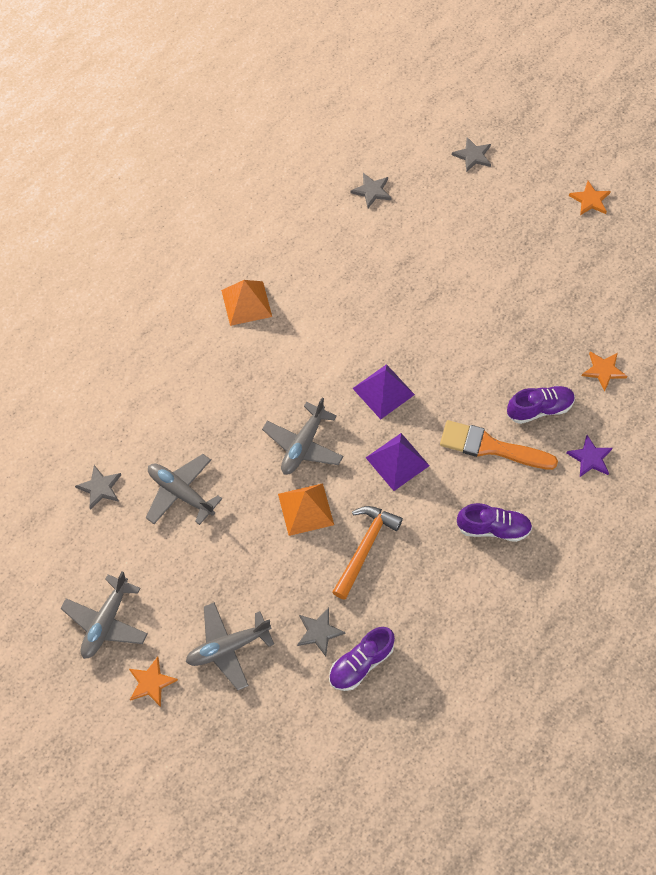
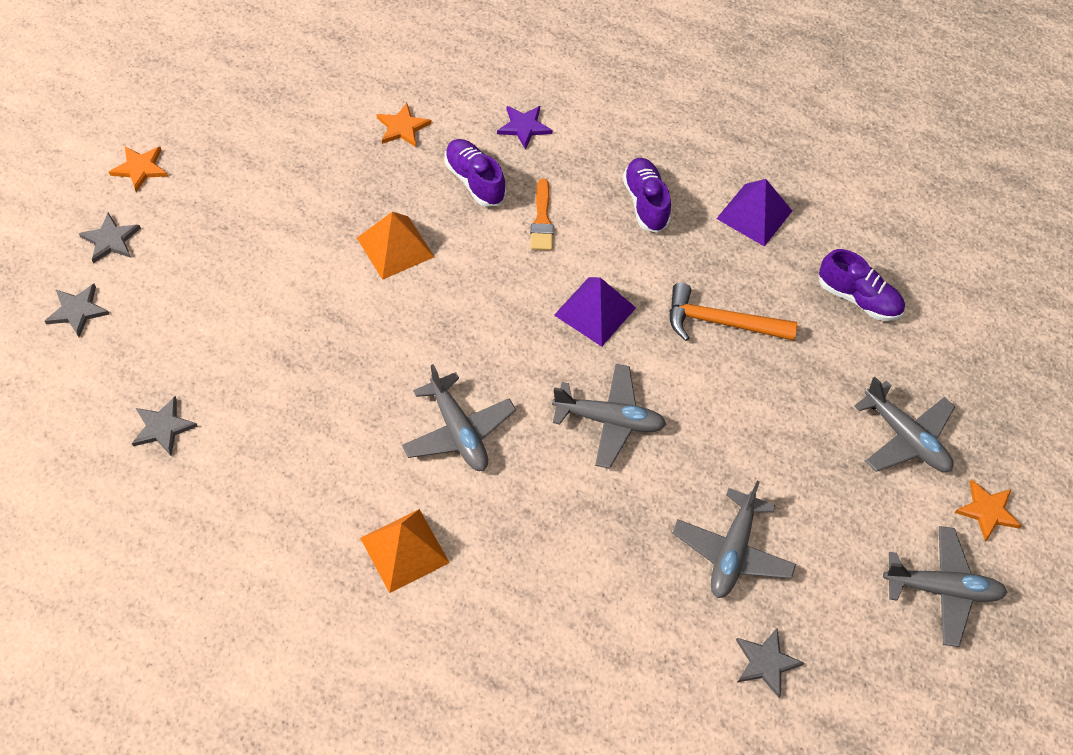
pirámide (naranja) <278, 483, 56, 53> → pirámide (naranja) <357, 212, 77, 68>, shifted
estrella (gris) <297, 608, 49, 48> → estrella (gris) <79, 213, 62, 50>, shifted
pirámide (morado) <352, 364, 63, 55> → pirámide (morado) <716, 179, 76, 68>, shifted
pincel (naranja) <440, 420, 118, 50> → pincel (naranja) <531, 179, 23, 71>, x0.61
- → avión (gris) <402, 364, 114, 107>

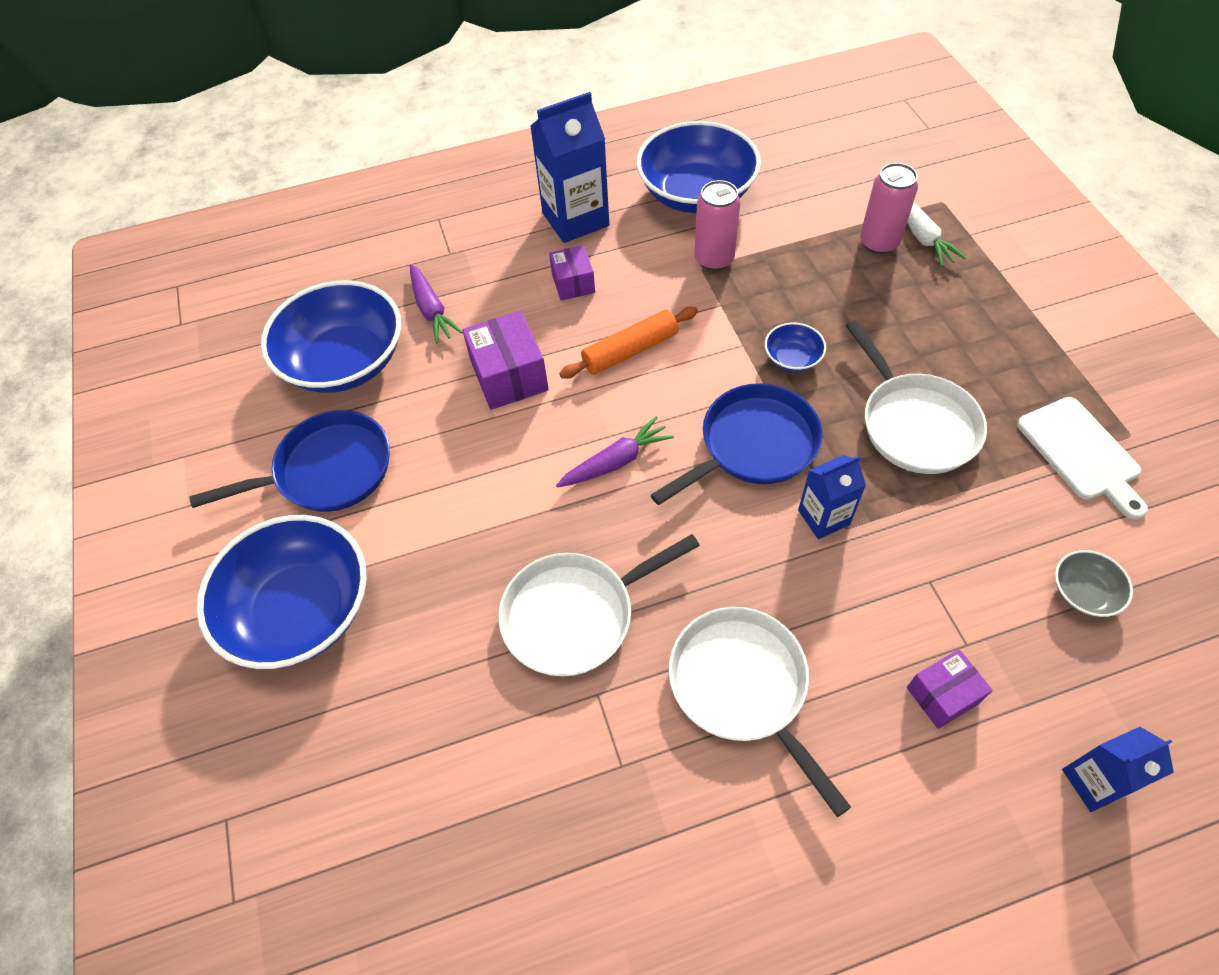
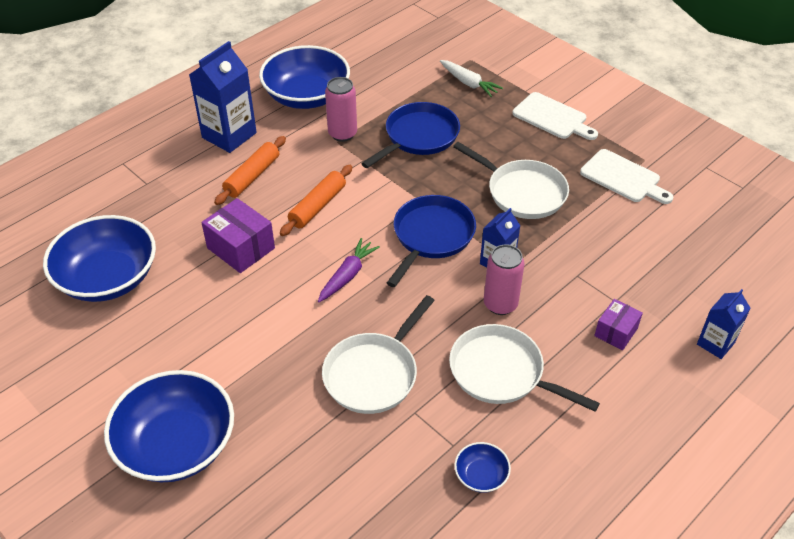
sartén (azul) <189, 410, 201, 102> → sartén (azul) <361, 102, 99, 66>, shifted
zanahoria (morado) <410, 264, 53, 80> → -
caja (morado) <549, 245, 46, 56> → rodillo (naranja) <214, 136, 72, 69>
cuenco (azul) <765, 323, 61, 49> → cuenco (azul) <454, 442, 57, 51>, shifted
lata (rosa) <860, 163, 58, 91> → lata (rosa) <484, 244, 41, 71>, shifted
cuenco (gris) <1055, 550, 78, 67> → -
- → tabla de cortar (blanco) <512, 92, 86, 48>

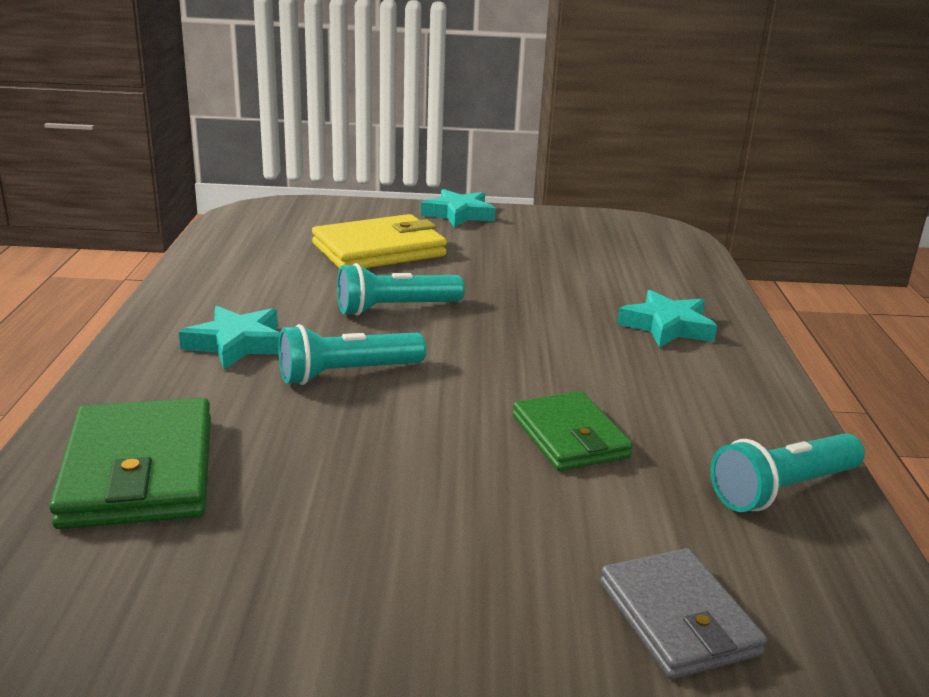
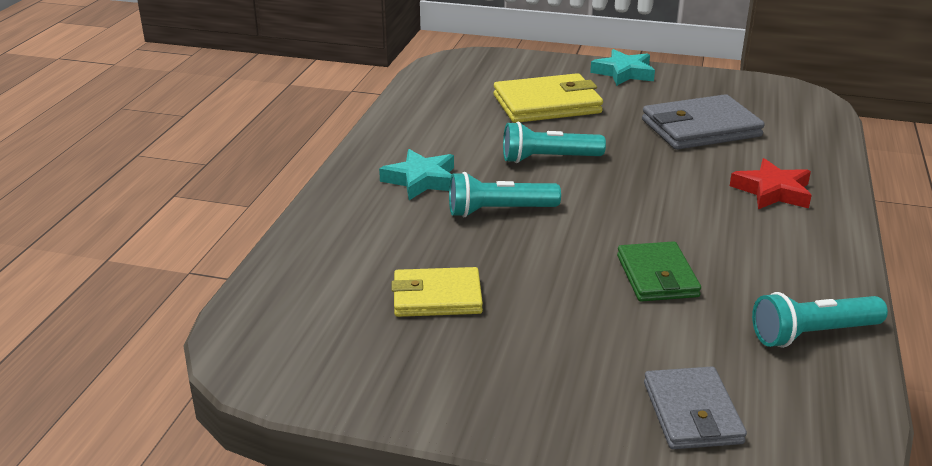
cartera (verde) <49, 398, 162, 131> → -
estrella (turquesa) <617, 290, 100, 58> → estrella (rojo) <730, 158, 82, 51>
- → cartera (amarillo) <392, 267, 91, 50>
- → cartera (gris) <642, 94, 123, 56>

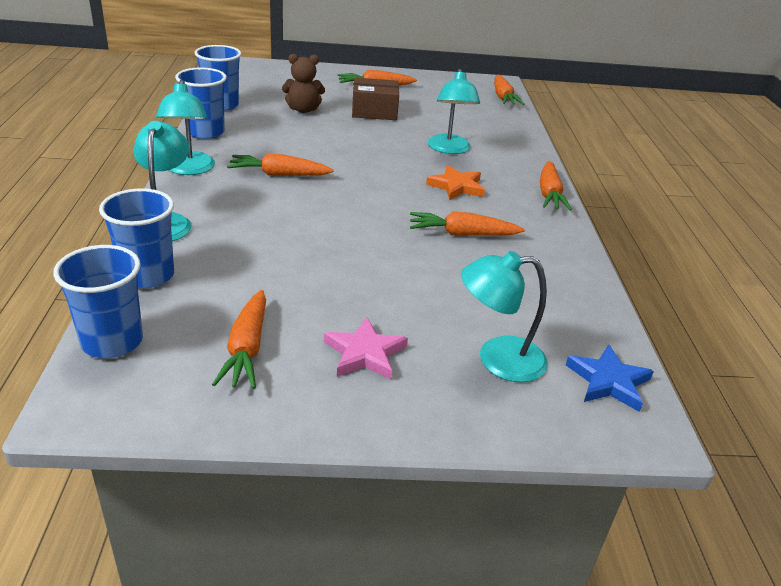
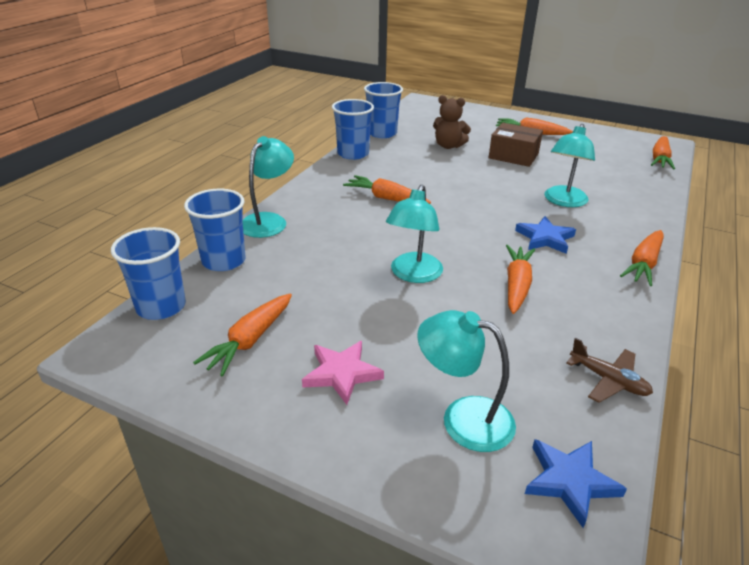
lámpara (turquesa) <156, 80, 59, 95> → lámpara (turquesa) <386, 185, 57, 98>, shifted
zanahoria (naranja) <410, 211, 115, 25> → zanahoria (naranja) <506, 245, 29, 69>, 75 degrees clockwise
estrella (naranja) <426, 165, 59, 35> → estrella (azul) <515, 216, 61, 38>
- → avión (marrón) <566, 338, 87, 65>

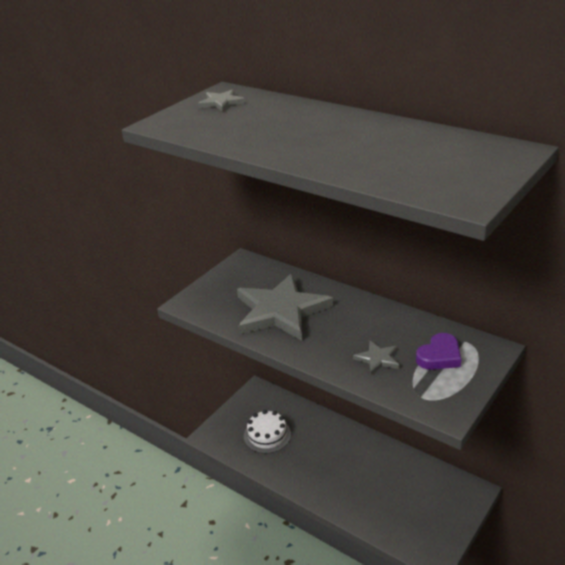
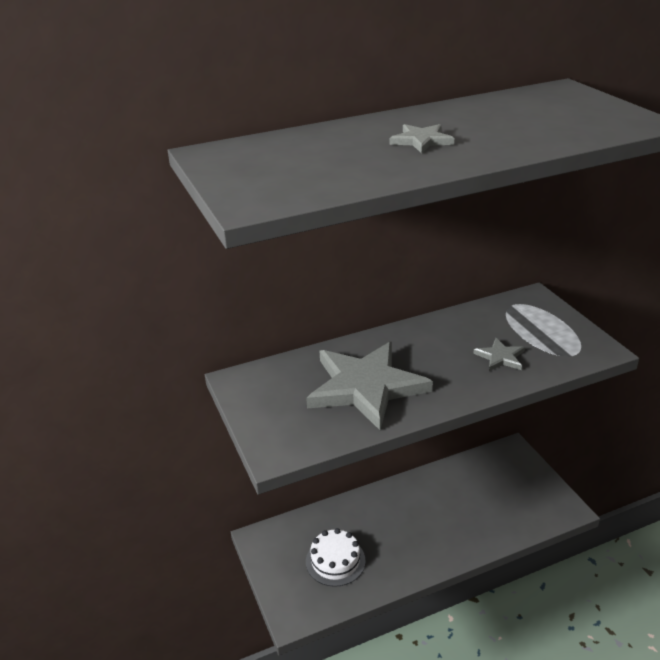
estrella (gris) <198, 89, 47, 23> → estrella (gris) <390, 124, 64, 29>, shifted
corazón (morado) <416, 333, 45, 37> → -

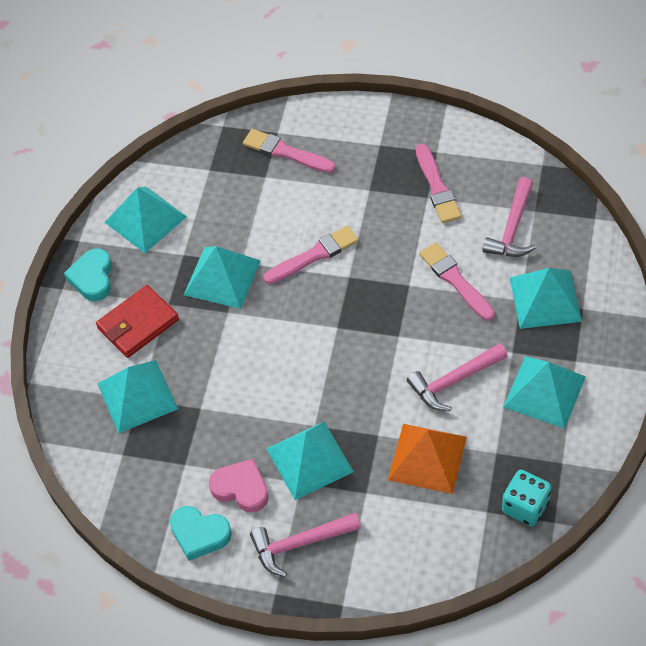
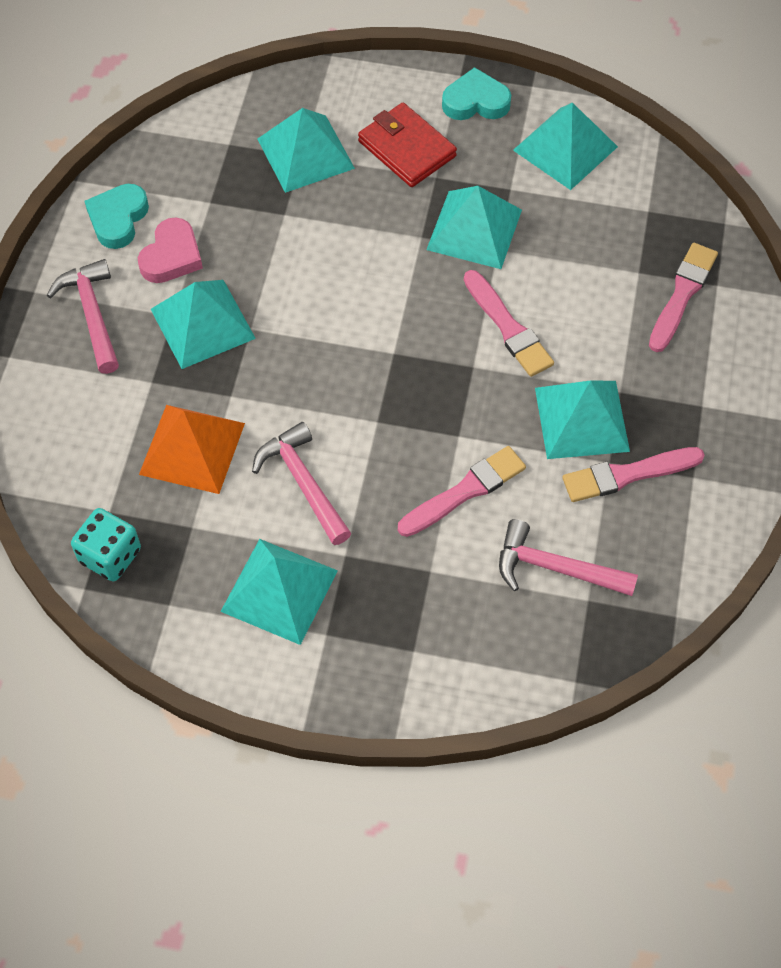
pirámide (turquesa) <510, 268, 72, 61> → pirámide (turquesa) <535, 380, 95, 79>, shifted

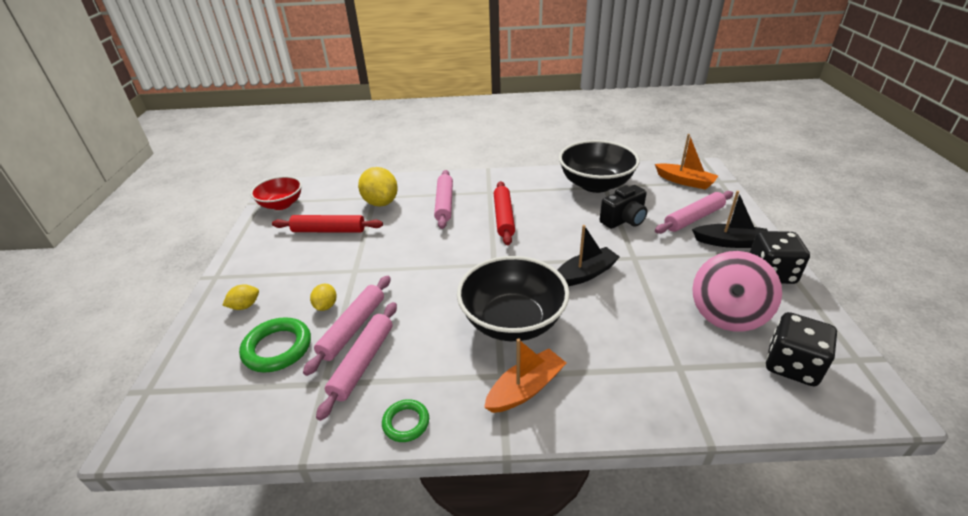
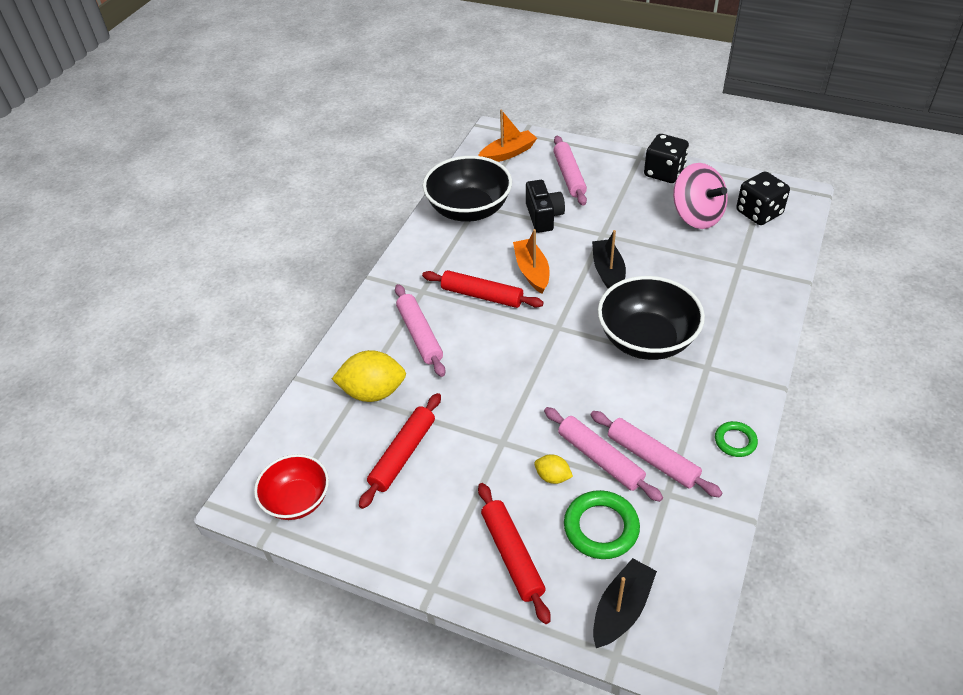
limón (amarillo) <223, 284, 36, 26> → rodillo (rojo) <478, 483, 72, 141>
rodillo (rosa) <434, 170, 19, 59> → rodillo (rosa) <395, 284, 51, 93>, 45 degrees clockwise
barco (naranja) <484, 338, 82, 75> → barco (naranja) <513, 229, 36, 65>, shifted
barco (negro) <692, 191, 76, 57> → barco (negro) <593, 558, 64, 90>, shifted

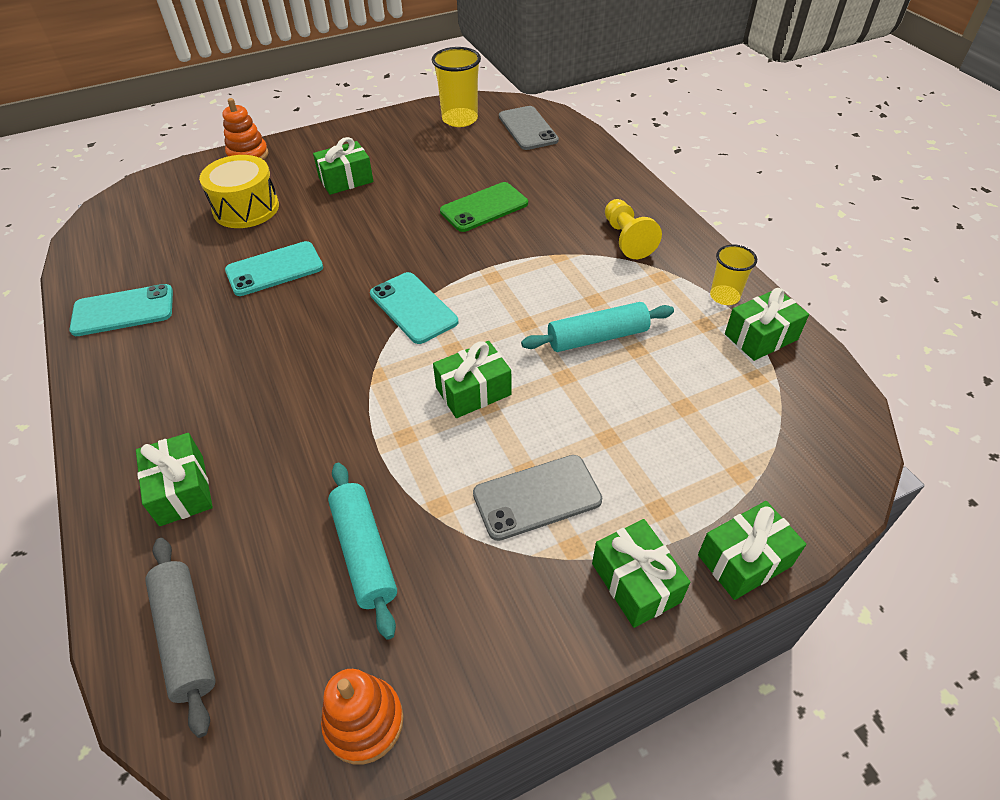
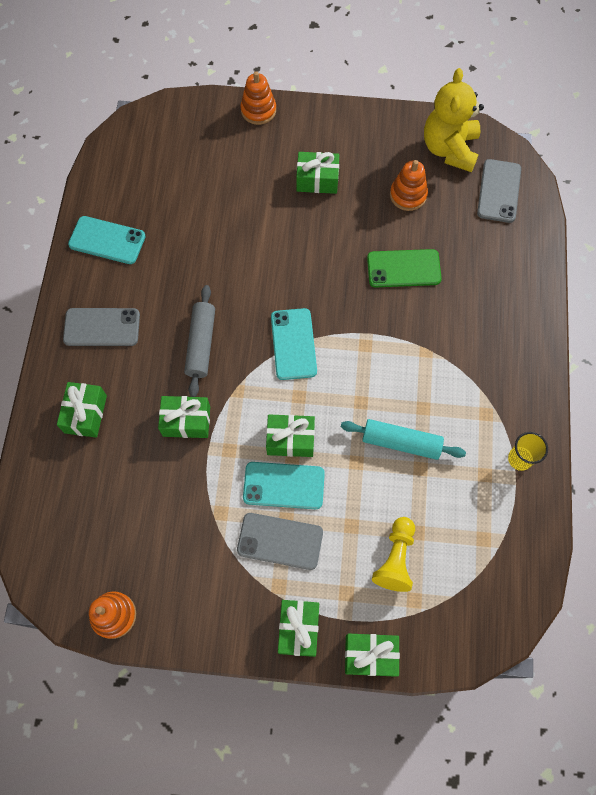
rodillo (gris) <145, 538, 71, 200> → rodillo (gris) <184, 285, 31, 112>, shifted
tambor (amarillo) <199, 155, 80, 73> → -
móvil (turquesa) <225, 241, 98, 55> → móvil (turquesa) <243, 462, 82, 47>, shifted
rodillo (turquesa) <328, 463, 69, 177> → -
vaso (amarillo) <432, 47, 49, 80> → osito (amarillo) <424, 68, 60, 104>
peón (amarillo) <605, 199, 57, 60> → peón (amarillo) <372, 517, 43, 75>, shifted
regalo (verde) <725, 288, 84, 73> → regalo (verde) <158, 396, 52, 42>, shifted
- → móvil (gris) <63, 308, 77, 38>
- → juguete apilable (naranja) <390, 160, 38, 51>

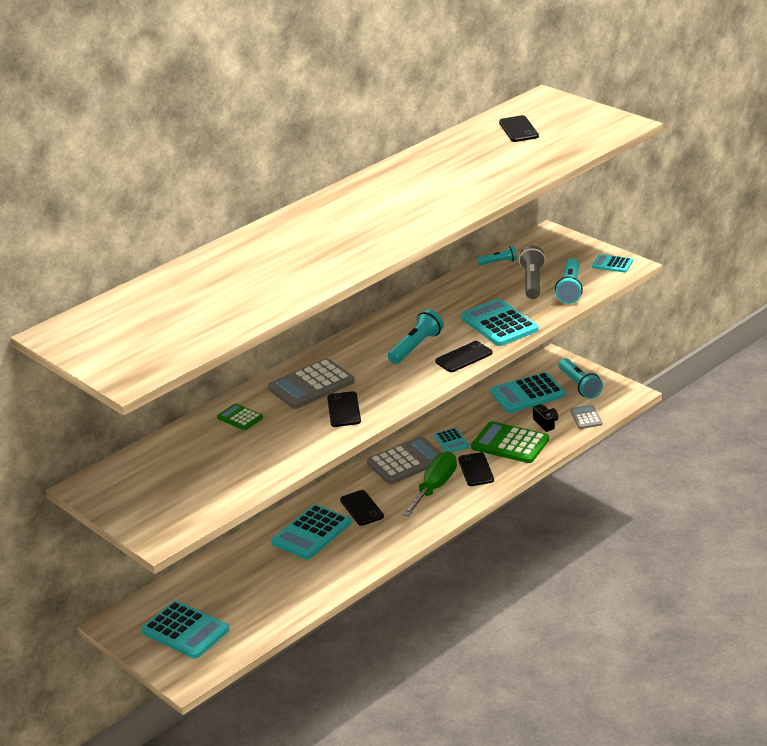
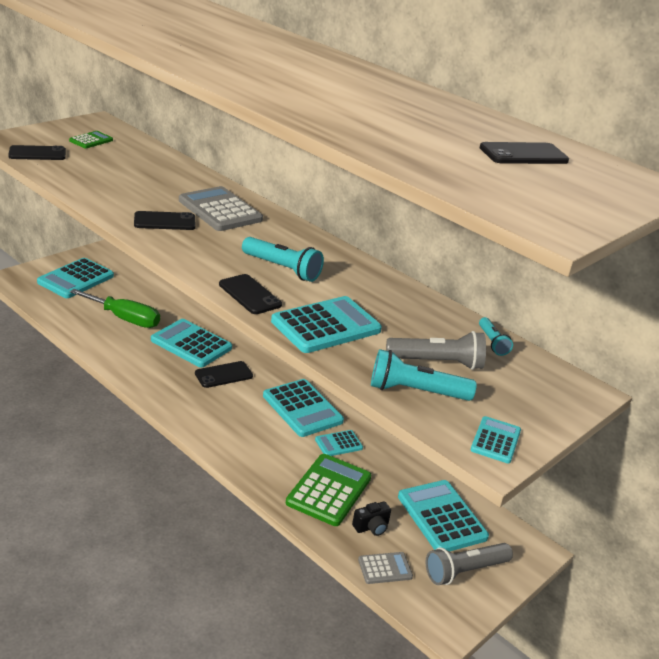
calculadora (verde) <217, 403, 46, 27> → calculadora (verde) <69, 131, 44, 17>, shifted
calculadora (gris) <367, 436, 75, 48> → calculadora (turquesa) <263, 379, 81, 58>
destornillador (verde) <403, 451, 54, 65> → destornillador (verde) <70, 289, 90, 39>, shifted
móvil (negro) <458, 452, 36, 34> → móvil (negro) <8, 145, 58, 15>, shifted
lámpara de mano (turquesa) <558, 358, 45, 41> → lámpara de mano (gris) <426, 543, 87, 42>

